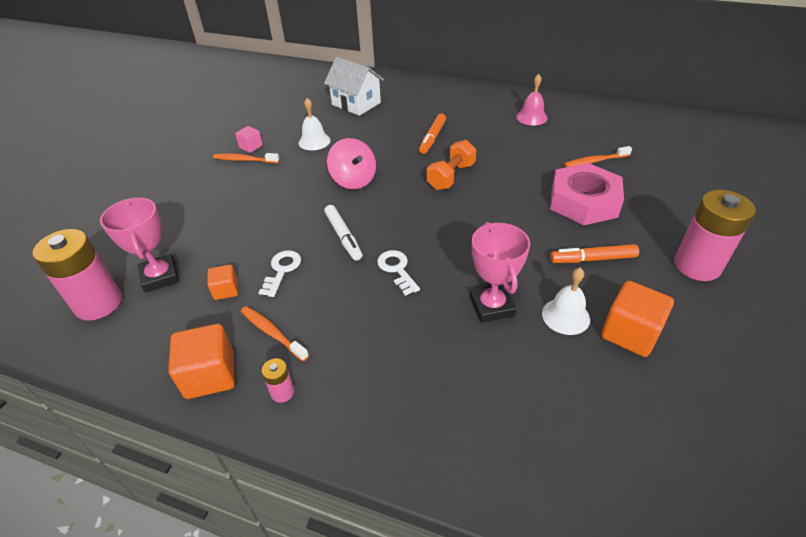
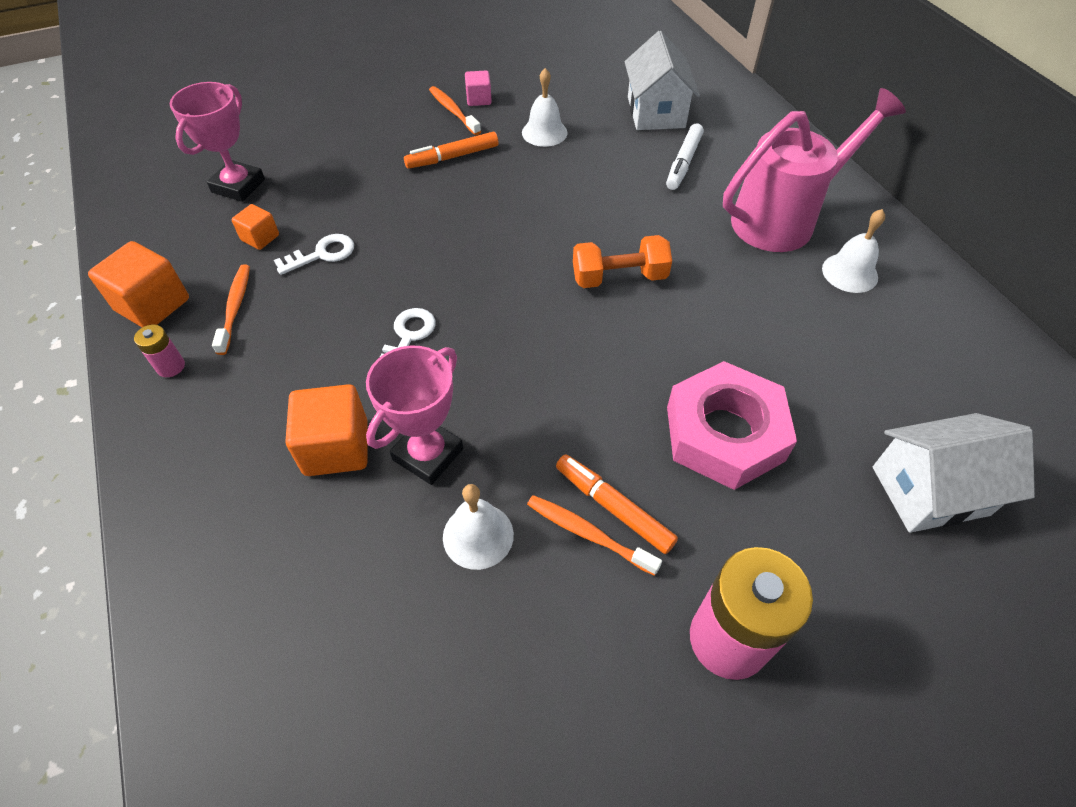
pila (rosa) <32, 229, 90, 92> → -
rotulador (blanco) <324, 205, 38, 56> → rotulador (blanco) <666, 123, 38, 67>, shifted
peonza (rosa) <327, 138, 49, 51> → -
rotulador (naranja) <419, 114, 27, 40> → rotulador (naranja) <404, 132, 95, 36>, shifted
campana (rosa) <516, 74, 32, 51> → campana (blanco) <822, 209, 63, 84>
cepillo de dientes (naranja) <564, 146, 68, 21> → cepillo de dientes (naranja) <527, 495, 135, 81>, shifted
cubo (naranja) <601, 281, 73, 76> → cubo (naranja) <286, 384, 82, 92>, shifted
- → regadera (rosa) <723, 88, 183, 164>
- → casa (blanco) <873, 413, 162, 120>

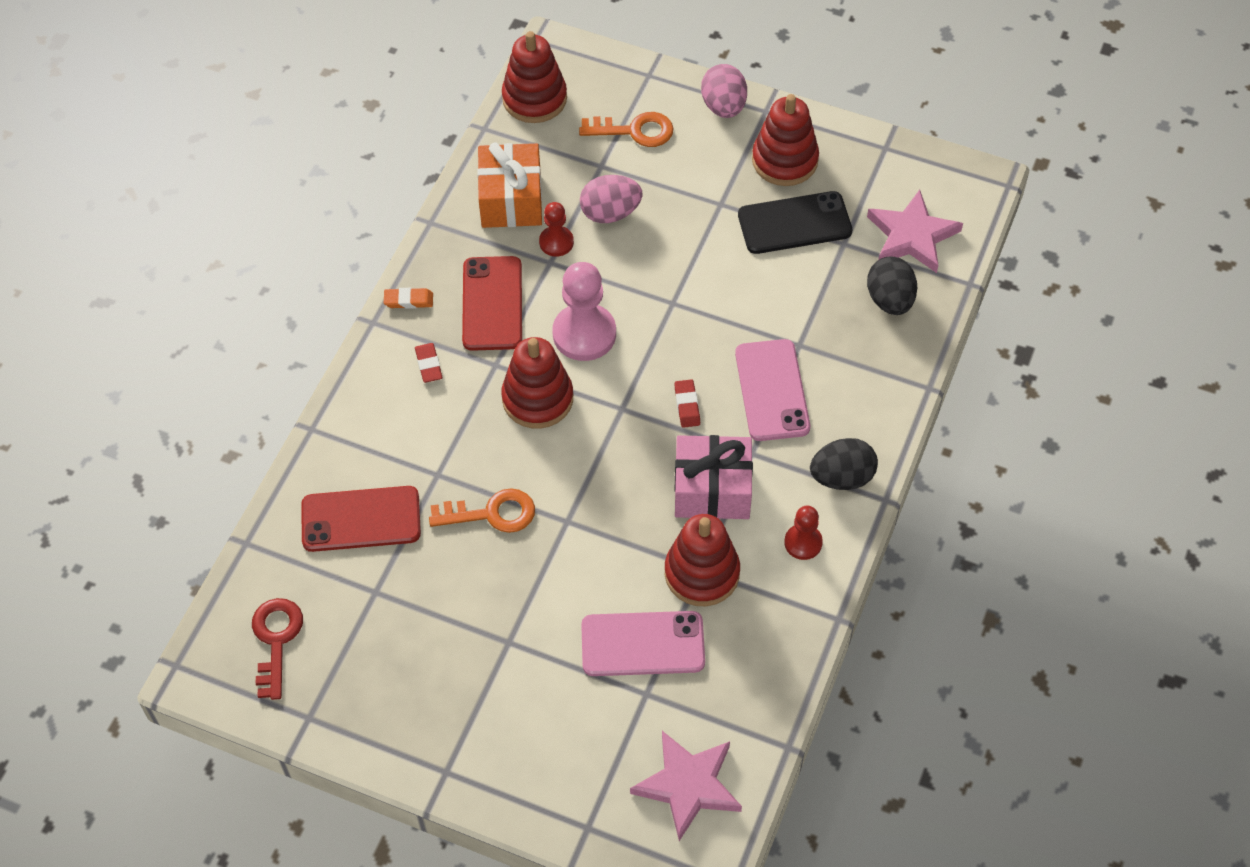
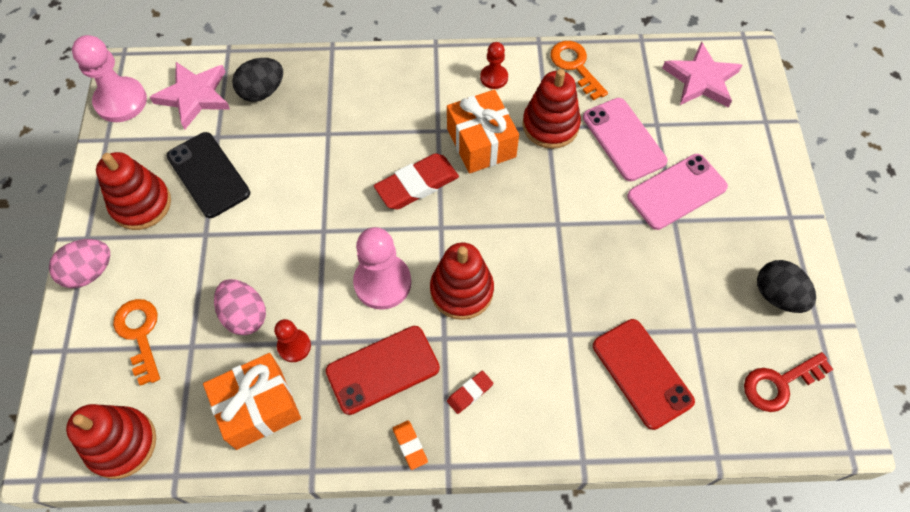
llave (naranja) <429, 488, 106, 45> → llave (naranja) <550, 41, 58, 59>, shifted
goma de borrar (rojo) <674, 379, 26, 49> → goma de borrar (rojo) <374, 153, 85, 56>, x1.98
regalo (rosa) <675, 435, 78, 84> → regalo (naranja) <447, 89, 72, 85>
móvil (rosa) <735, 339, 75, 102> → móvil (rosa) <627, 154, 101, 76>, shifted
huevo (negro) <810, 438, 68, 52> → huevo (negro) <757, 260, 59, 53>, shifted
- → peón (rosa) <72, 35, 75, 87>

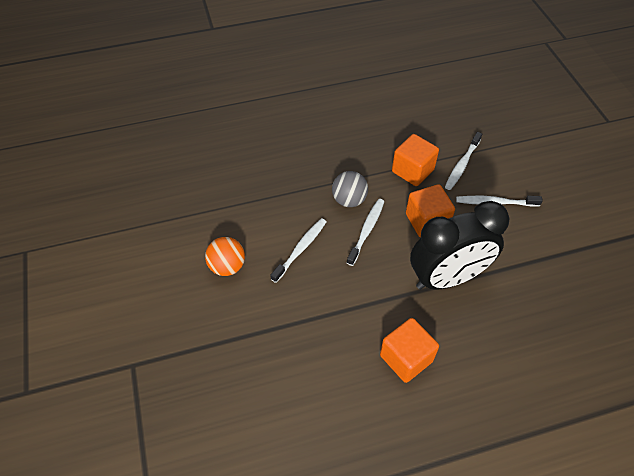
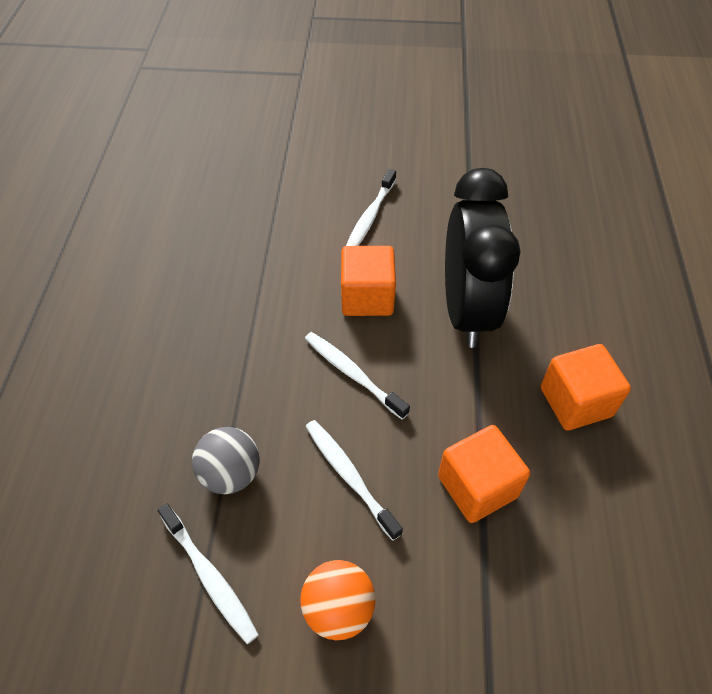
pelota (gris) <332, 171, 36, 36> → pelota (gris) <192, 427, 68, 67>, shifted
cubo (naranja) <392, 134, 47, 52> → cubo (naranja) <438, 425, 92, 98>, shifted
cepillo de dientes (blanco) <445, 132, 37, 58> → cepillo de dientes (blanco) <158, 504, 101, 140>, shifted

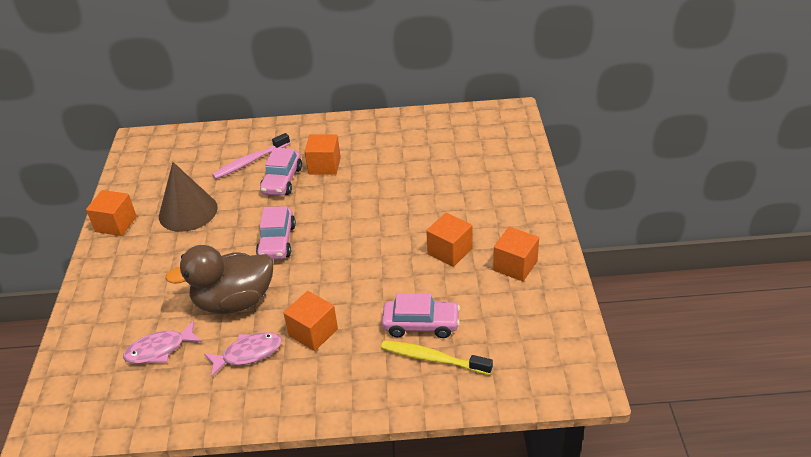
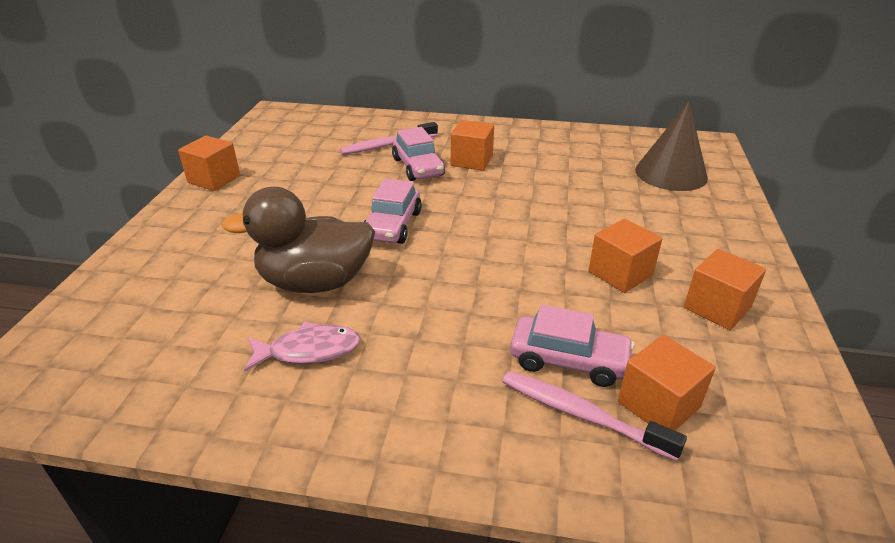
pez (rosa) <123, 321, 79, 43> → -
cono (marrón) <159, 162, 59, 70> → cono (marrón) <635, 101, 73, 90>, shifted
coche (rosa) <260, 148, 42, 48> → coche (rosa) <392, 127, 53, 54>, 45 degrees counterclockwise
cubo (naranja) <283, 291, 55, 60> → cubo (naranja) <618, 335, 98, 96>, shifted
cepillo de dientes (amarillo) <381, 340, 112, 35> → cepillo de dientes (rosa) <502, 371, 185, 90>

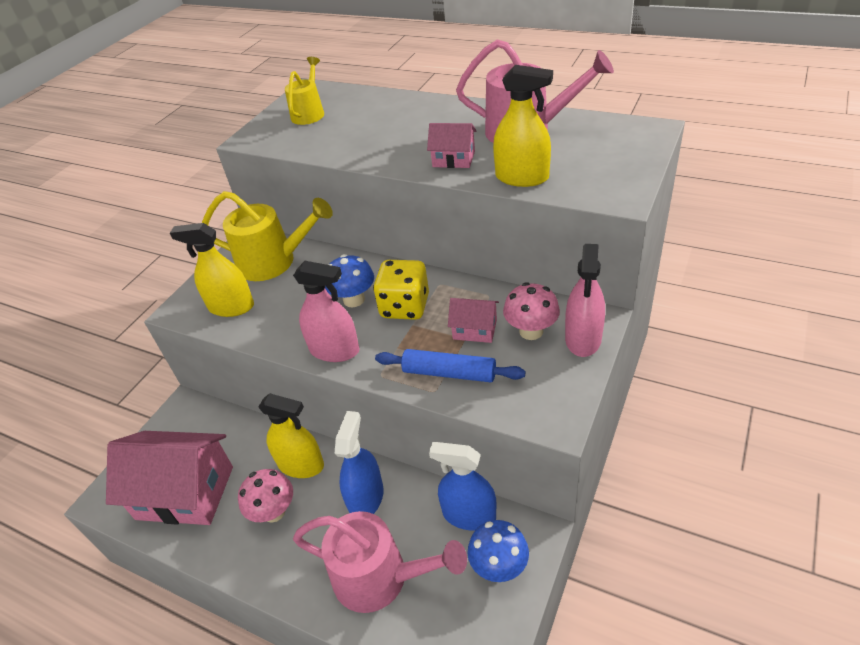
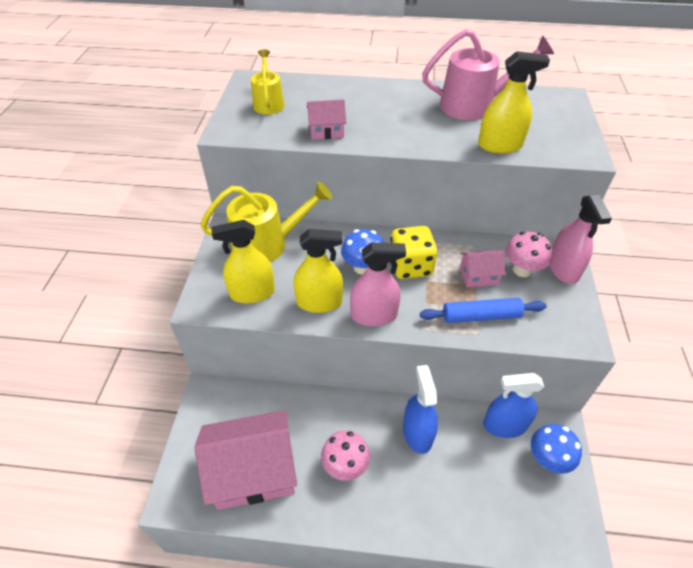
pulverizador (amarillo) <258, 393, 66, 85> → pulverizador (amarillo) <293, 229, 50, 84>, shifted
regadera (rosa) <293, 511, 174, 102> → -
casa (rosa) <427, 123, 50, 45> → casa (rosa) <307, 99, 39, 41>, shifted

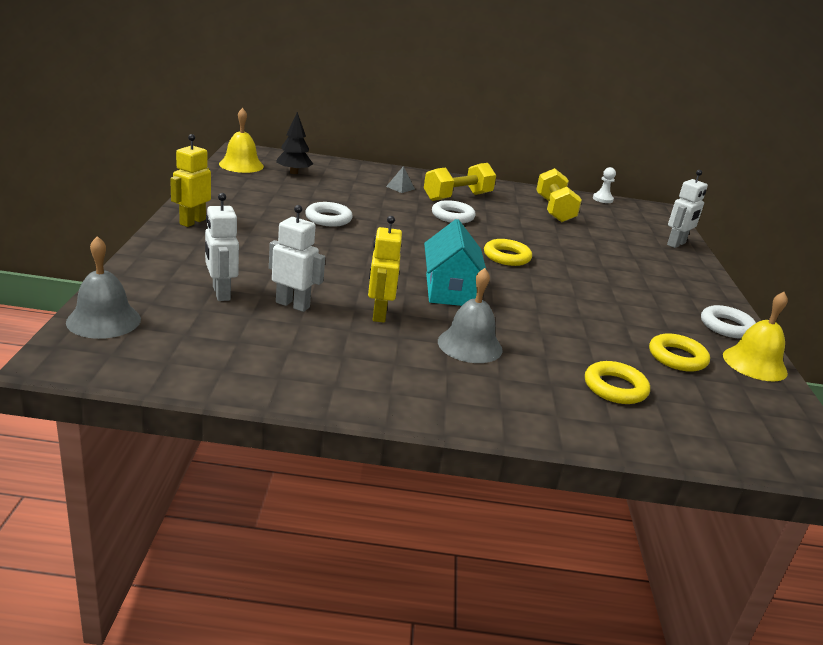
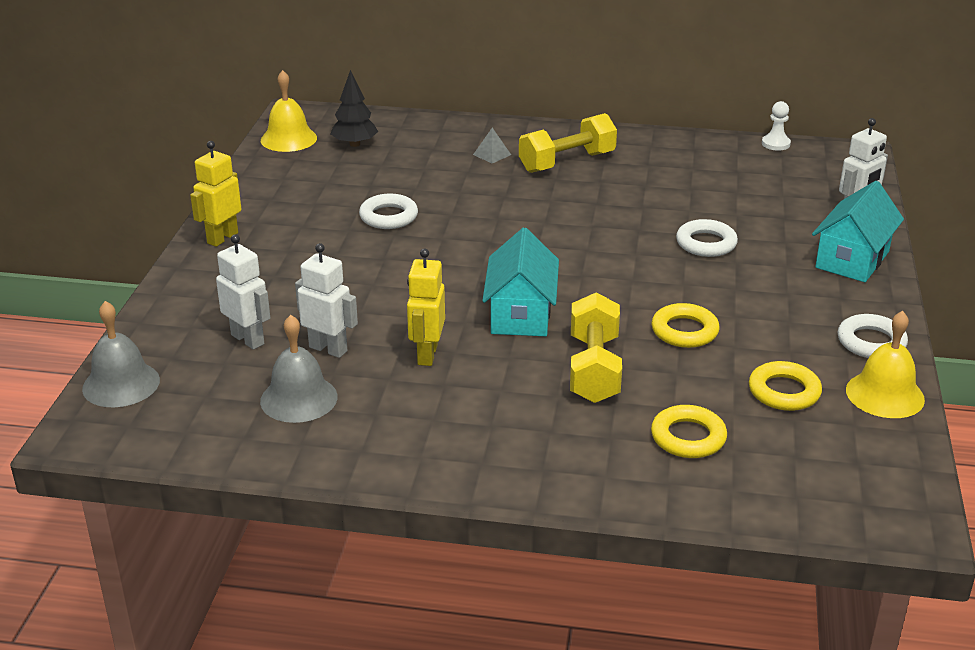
robot (blanco) <205, 193, 34, 108> → robot (blanco) <216, 234, 54, 116>, 150 degrees clockwise
anillo (blanco) <432, 200, 44, 23> → anillo (blanco) <676, 219, 62, 38>, shifted
campana (gris) <438, 268, 65, 95> → campana (gris) <260, 315, 78, 108>, shifted
anillo (amarillo) <484, 239, 48, 27> → anillo (amarillo) <652, 303, 68, 45>, shifted
mancuerna (amarillo) <536, 168, 46, 55> → mancuerna (amarillo) <570, 292, 52, 111>, shifted
- → casa (turquesa) <812, 181, 92, 101>

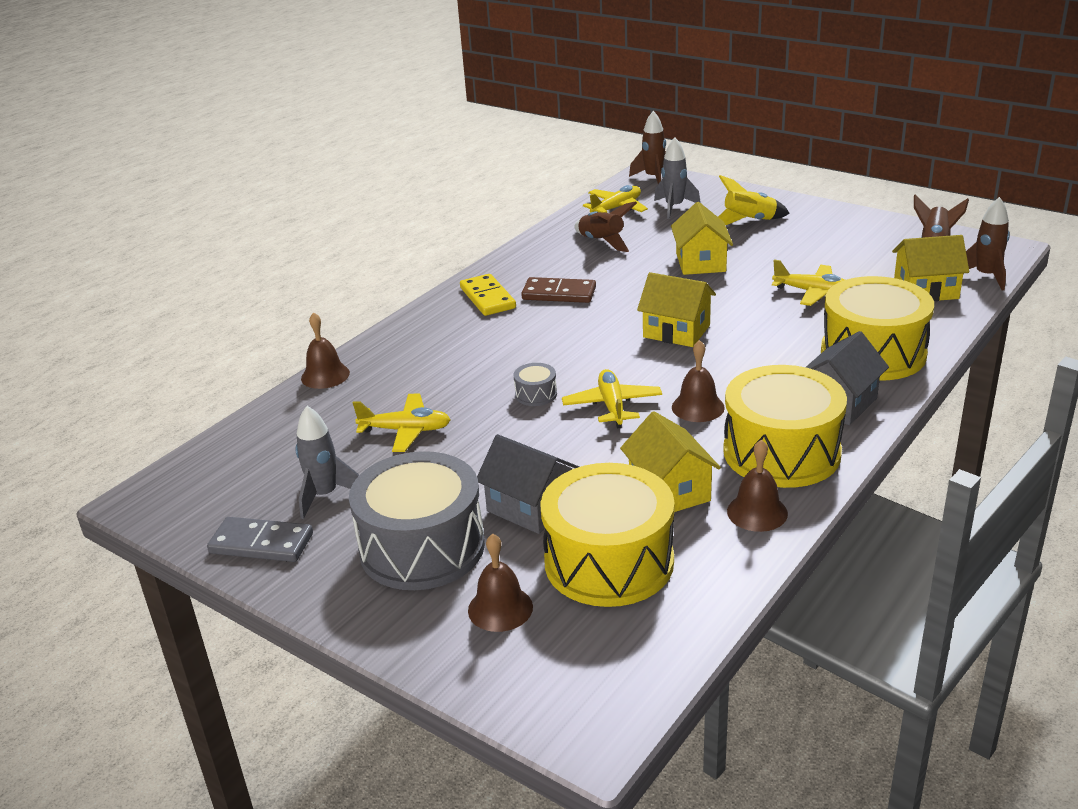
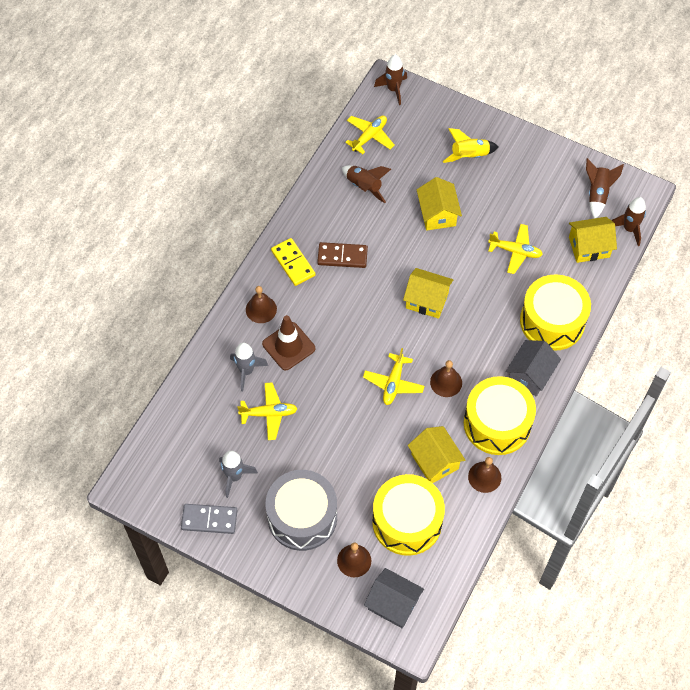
campana (marrón) <301, 312, 49, 77> → campana (marrón) <246, 286, 31, 37>, shifted
casa (gris) <477, 434, 102, 100> → casa (gris) <364, 568, 60, 60>, shifted
tambor (gris) <513, 363, 44, 43> → -
avión (amarillo) <562, 369, 100, 59> → avión (amarillo) <363, 348, 61, 57>, 150 degrees counterclockwise
cohete (gris) <654, 137, 46, 82> → cohete (gris) <230, 342, 38, 49>, shifted
- → cono de tráfico (marrón) <262, 315, 53, 55>

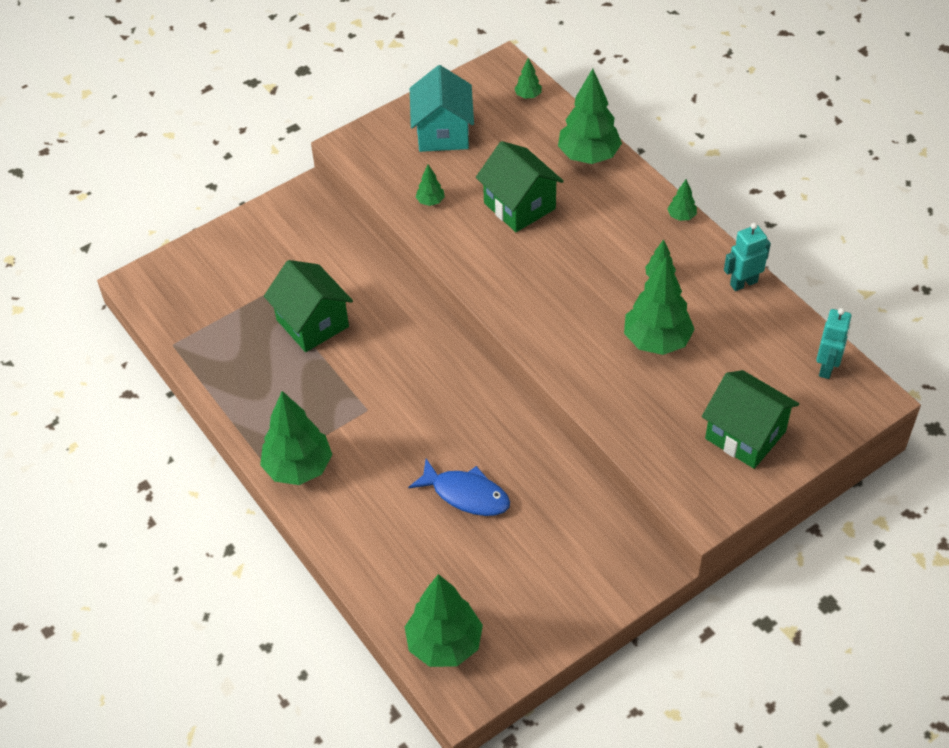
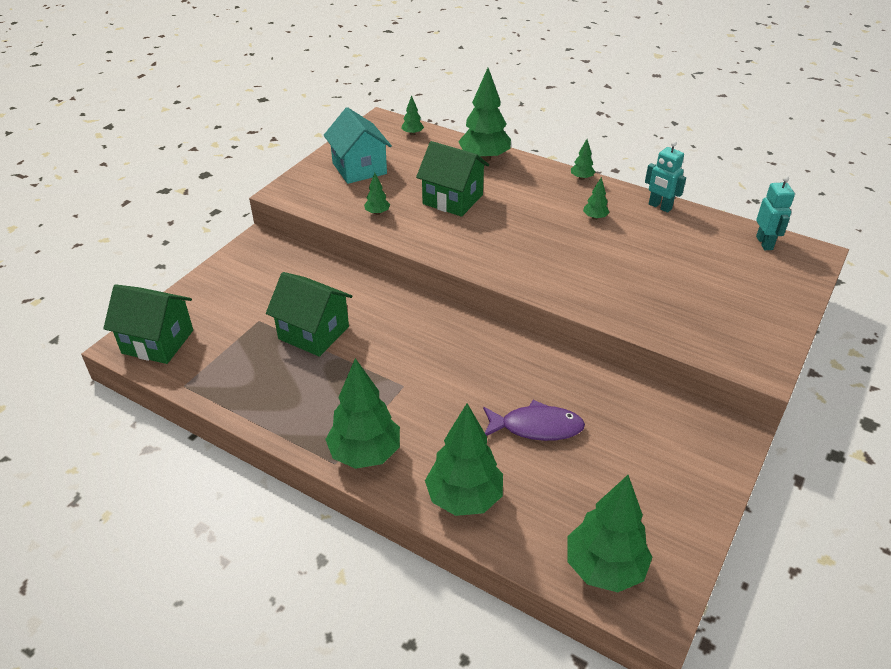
pez (azul) <408, 459, 102, 57> → pez (morado) <483, 400, 102, 41>
árbol (verde) <624, 257, 71, 98> → árbol (verde) <425, 403, 78, 113>, shifted
casa (verde) <702, 370, 97, 99> → casa (verde) <103, 284, 90, 80>, shifted
robot (turquesa) <724, 223, 47, 68> → robot (turquesa) <645, 141, 41, 72>, 90 degrees counterclockwise

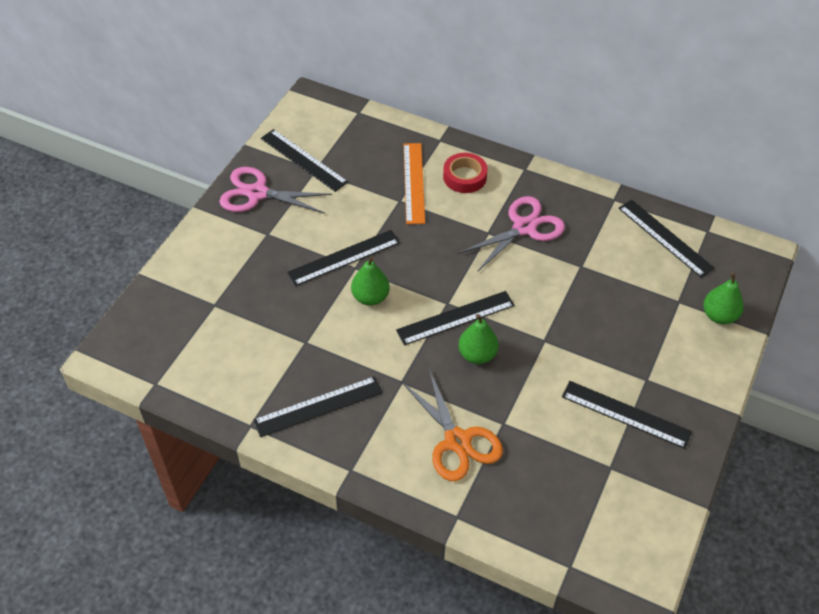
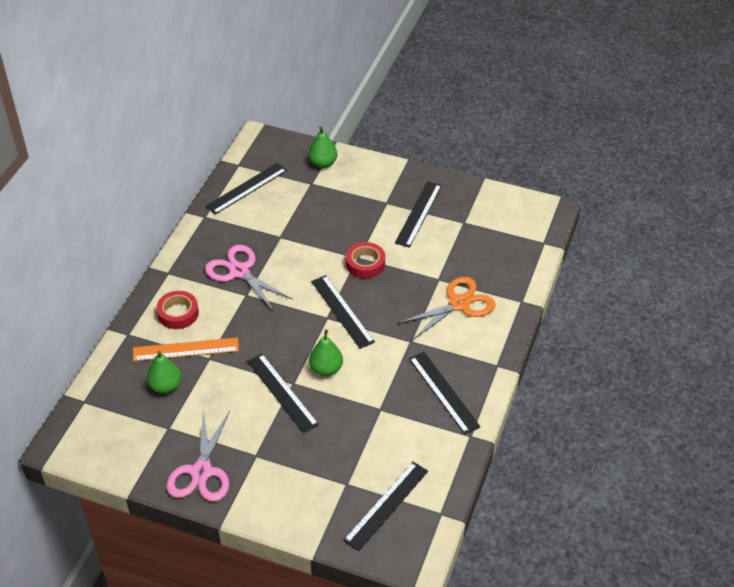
regla (negro) <261, 129, 87, 63> → regla (negro) <343, 462, 85, 89>, shifted
pera (verde) <458, 314, 41, 50> → pera (verde) <147, 351, 34, 43>, shifted
- → cinta adhesiva (rojo) <346, 242, 39, 37>

